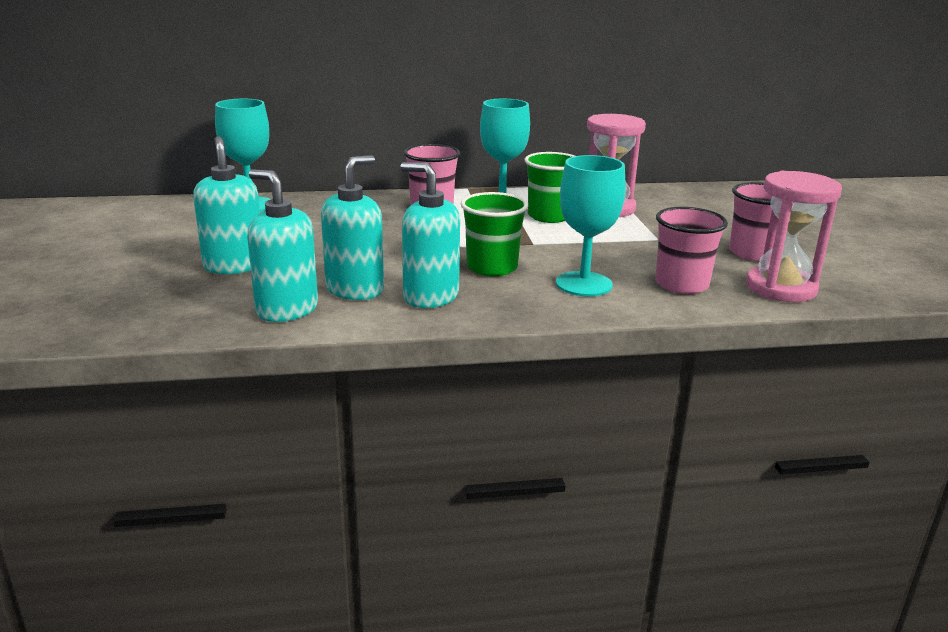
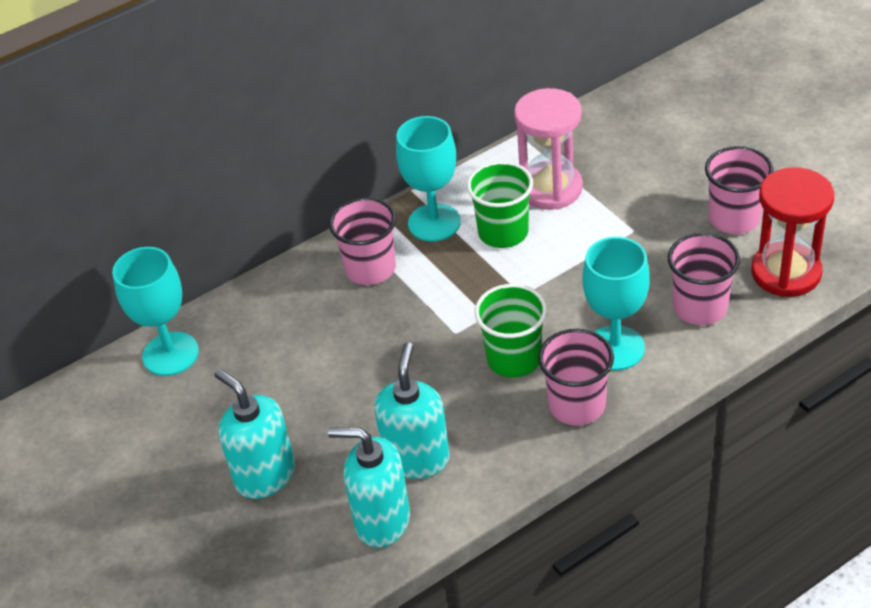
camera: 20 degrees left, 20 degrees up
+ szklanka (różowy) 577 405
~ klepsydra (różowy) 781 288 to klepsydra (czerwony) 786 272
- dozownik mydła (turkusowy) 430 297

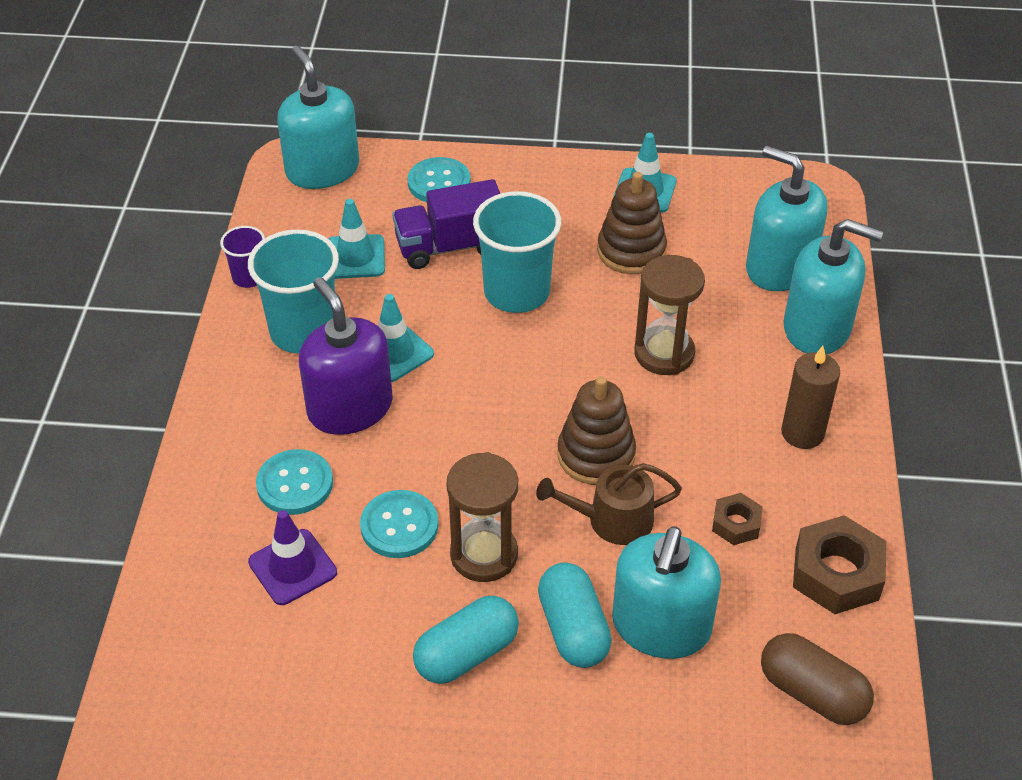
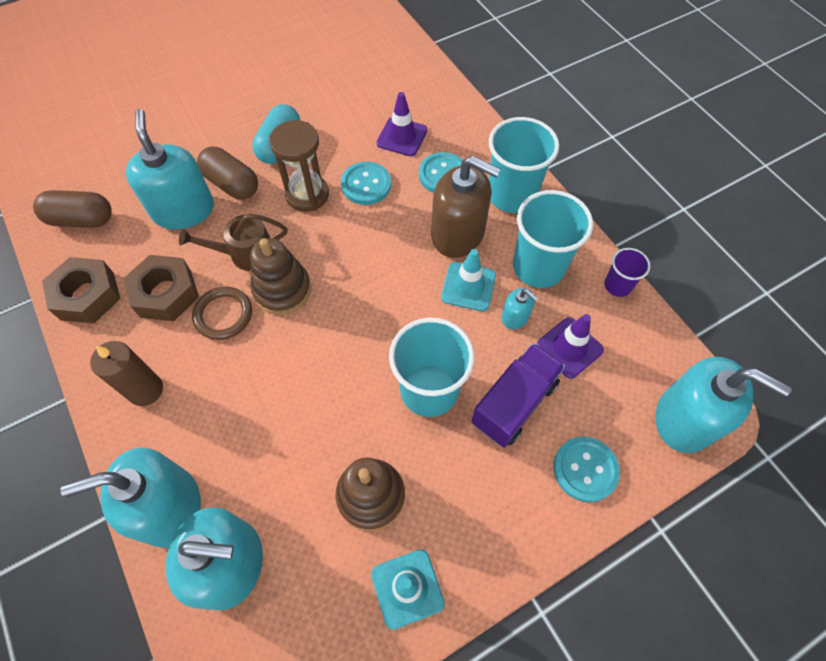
camera: 145 degrees right, 15 degrees up
~ nakrętka (brązowy) 736 524 = 166 293 x1.80
~ konewka (brązowy) 612 520 = 246 253 150 degrees counterclockwise
+ pierścień (brązowy) 223 315
~ kapsułka (turkusowy) 573 629 to kapsułka (brązowy) 232 184
~ dozownik mydła (fioletowy) 350 408 to dozownik mydła (brązowy) 458 234
+ szklanka (turkusowy) 511 195
+ dozownik mydła (turkusowy) 515 317
~ pachołek (turkusowy) 355 257 to pachołek (fioletowy) 569 347
- klepsydra (brązowy) 664 353

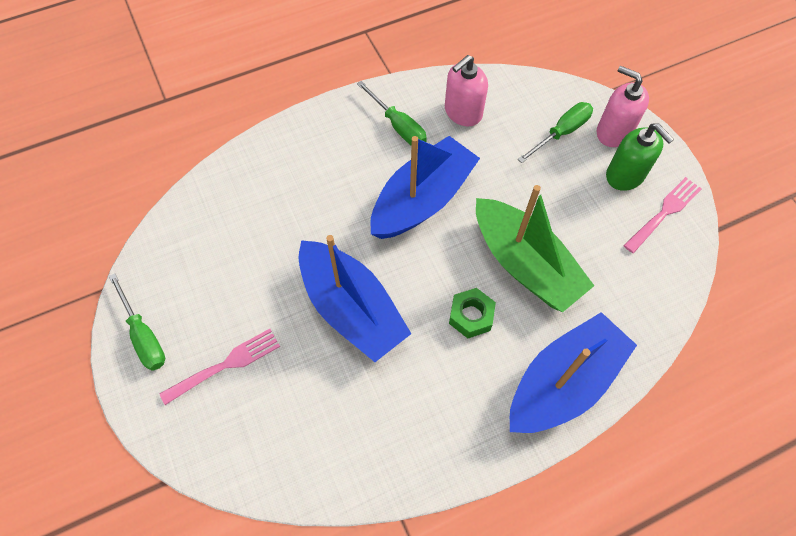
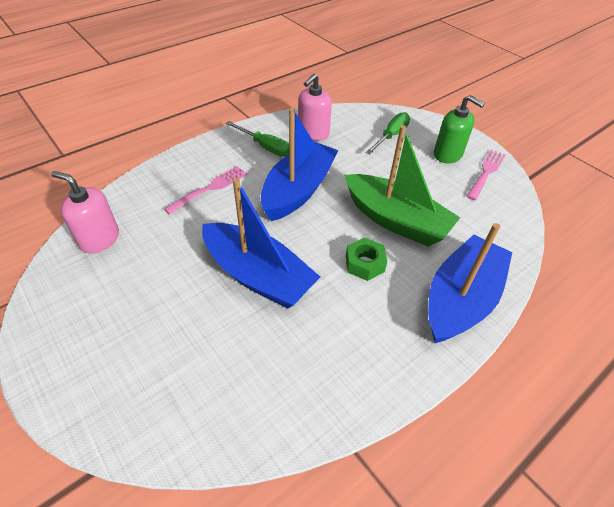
camera: 15 degrees left, 15 degrees down
~ dozownik mydła (różowy) 613 132 to 99 239
~ widelec (różowy) 225 365 to 209 189
- śrubokręt (zielony) 143 335

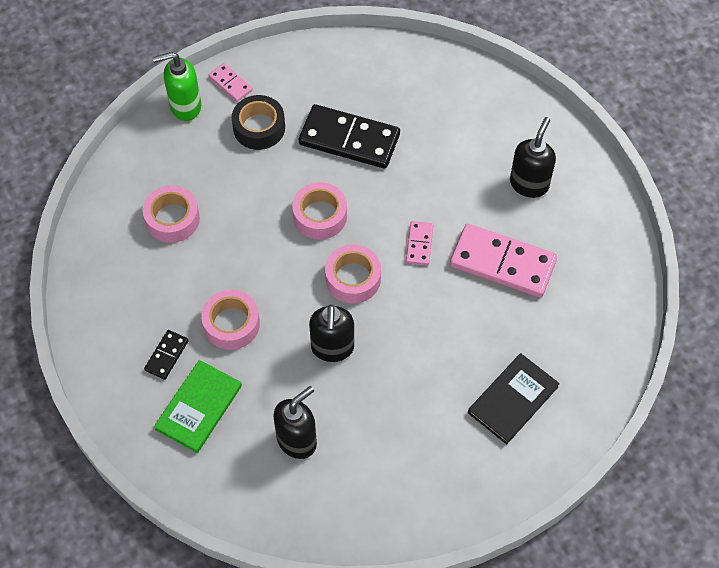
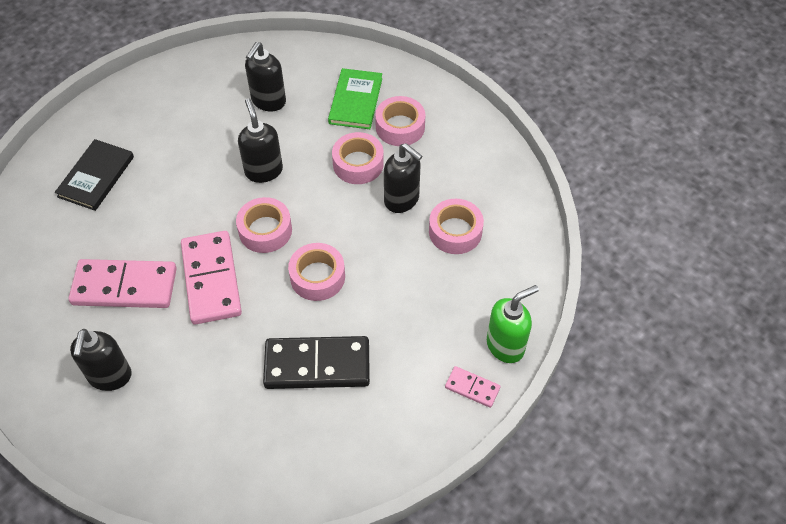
camera: 160 degrees right, 5 degrees down
~ kostka domina (różowy) 419 244 = 211 279 x2.09
~ kostka domina (czarny) 166 355 to taśma klejąca (różowy) 400 127
+ dozownik mydła (czarny) 402 200
- taśma klejąca (czarny) 259 127

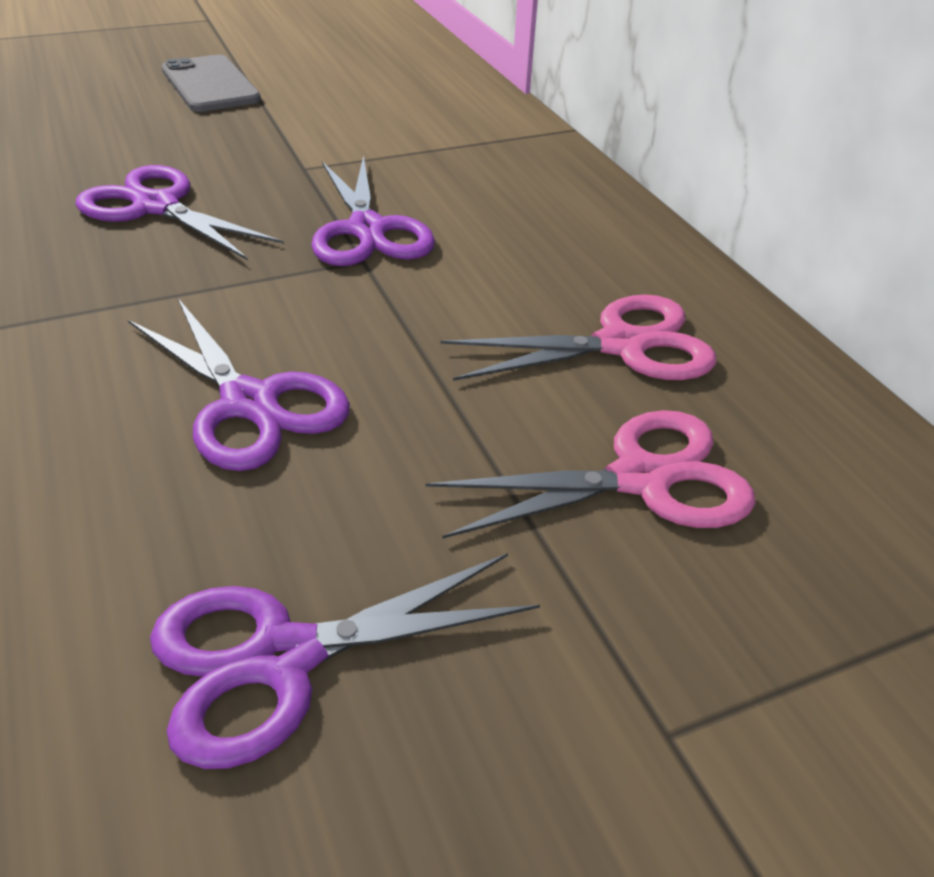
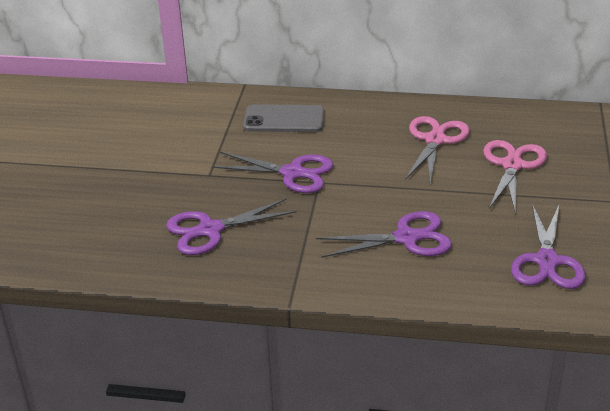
camera: 55 degrees left, 5 degrees down
~ telefon (szary) 210 85 to 284 119

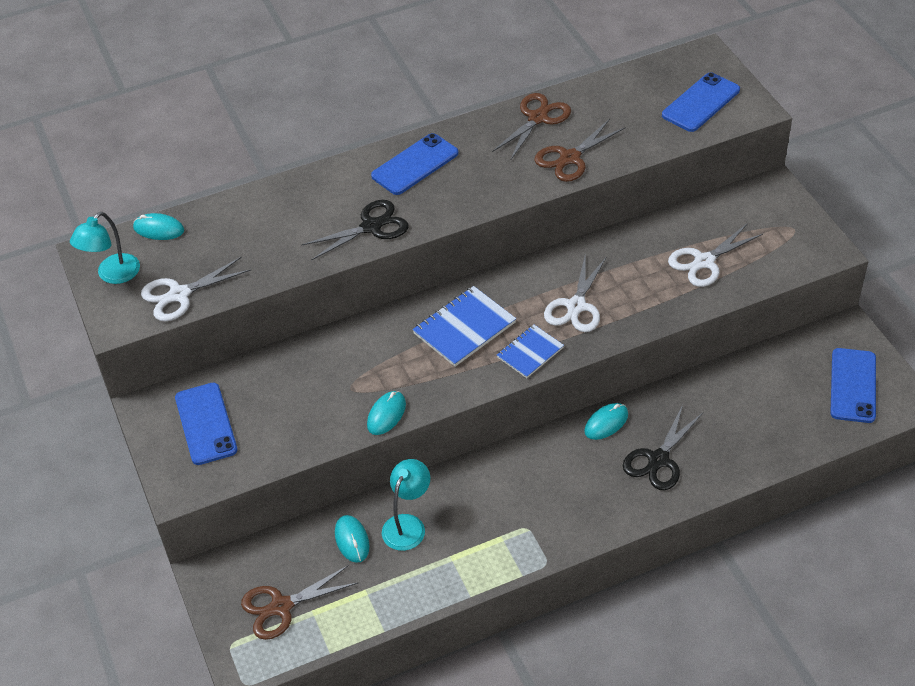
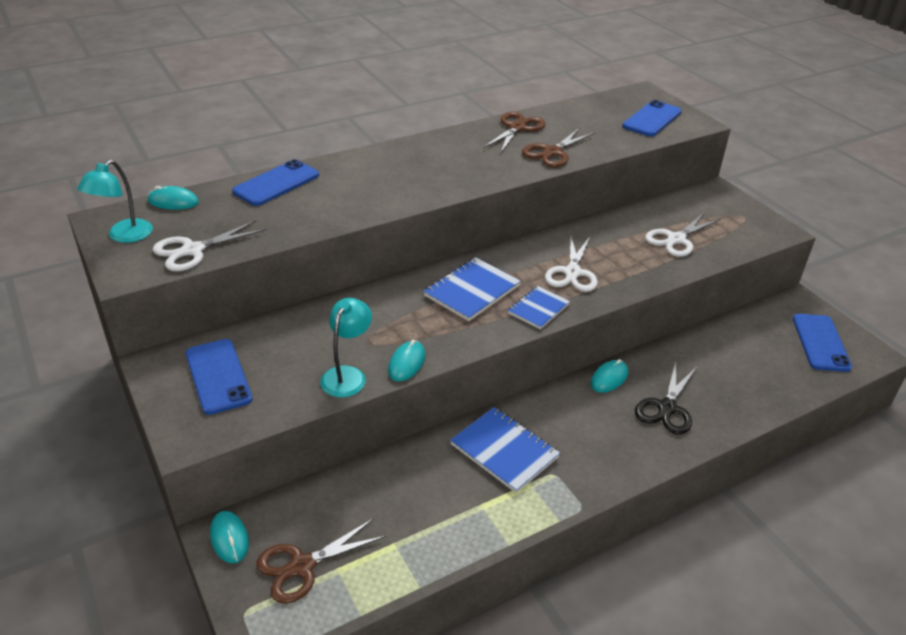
camera: 10 degrees left, 10 degrees down
~ myszka (turkusowy) 352 540 to 229 538
~ telefon (niebieski) 415 165 to 276 183
~ lampka (turkusowy) 408 524 to 347 375
+ zeszyt (niebieski) 504 451
- nożyczki (czarny) 371 227

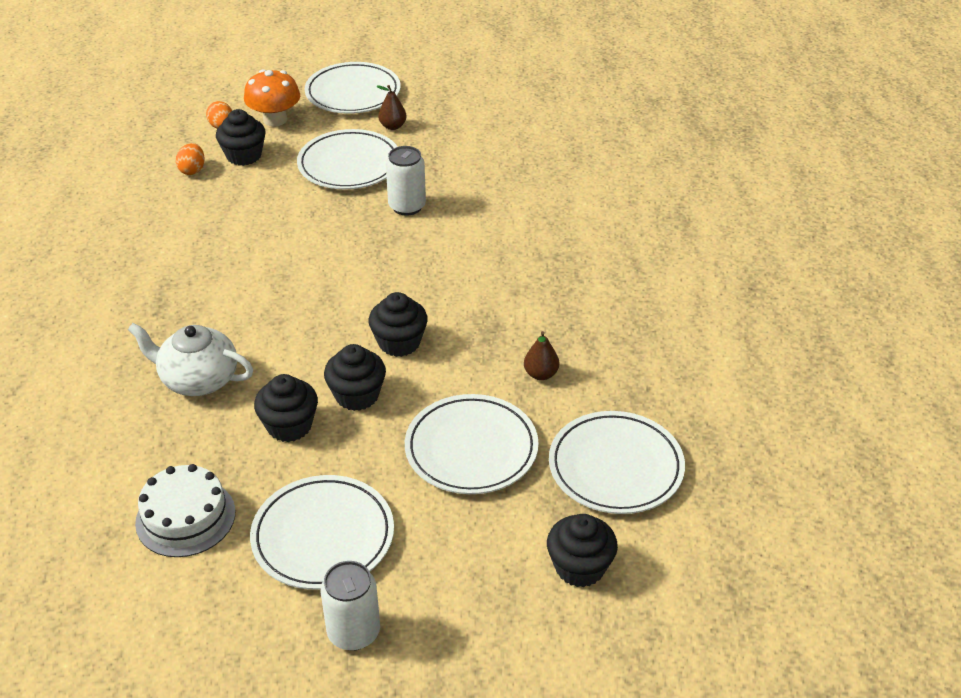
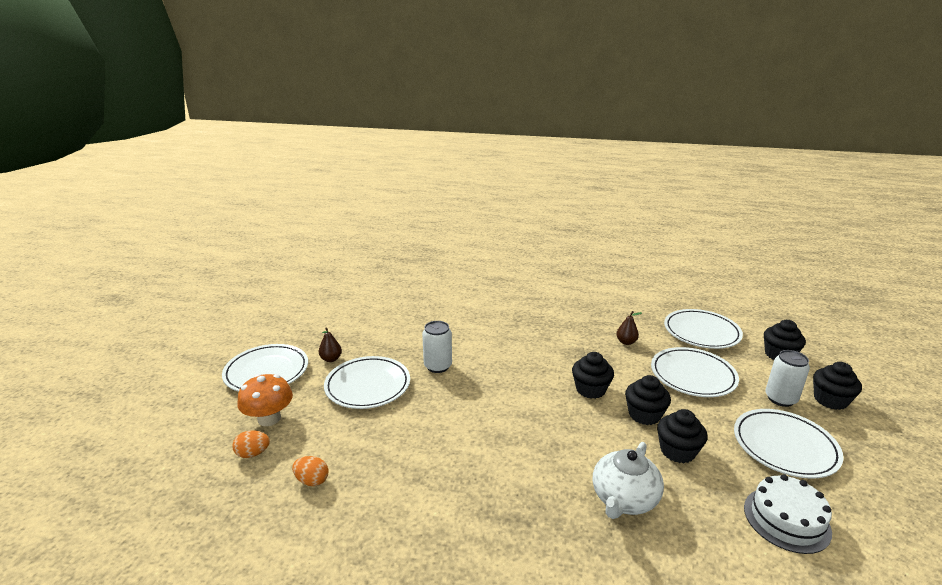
camera: 75 degrees left, 15 degrees down
~ puszka (biały) 353 632 to 780 398
~ muffinka (czarny) 244 155 to 830 400

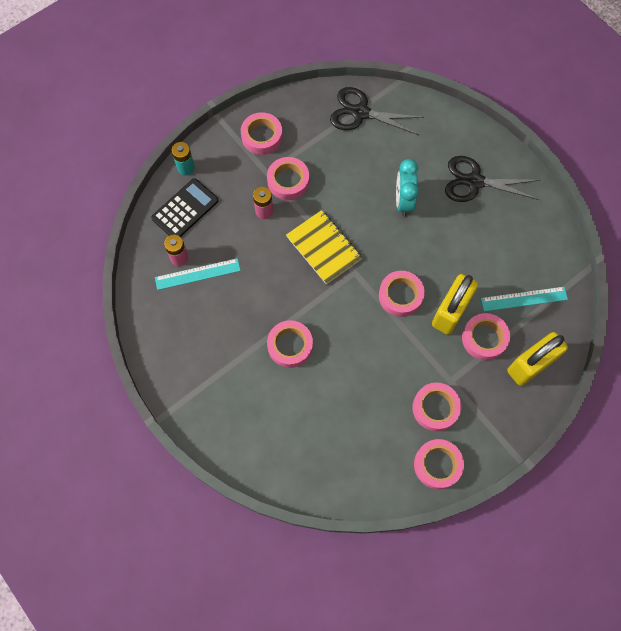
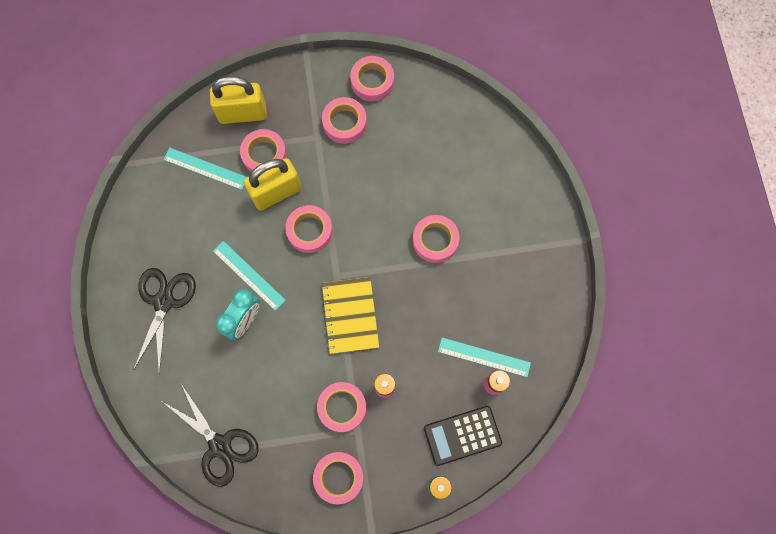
camera: 150 degrees left, 5 degrees up
~ nożyczki (czarny) 474 181 = 164 301 120 degrees counterclockwise
+ linijka (turkusowy) 249 275

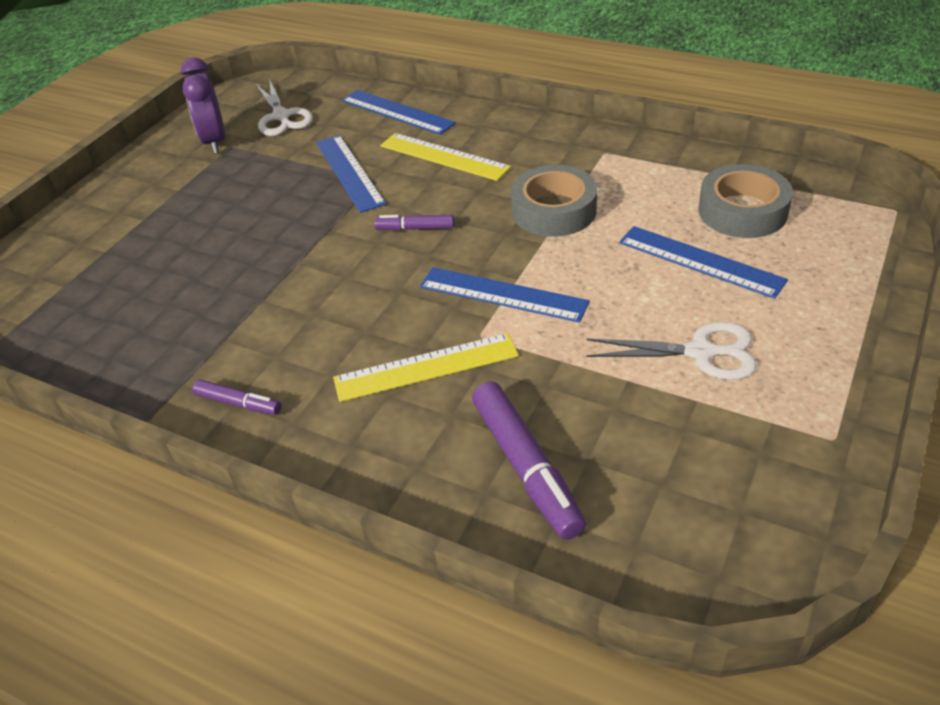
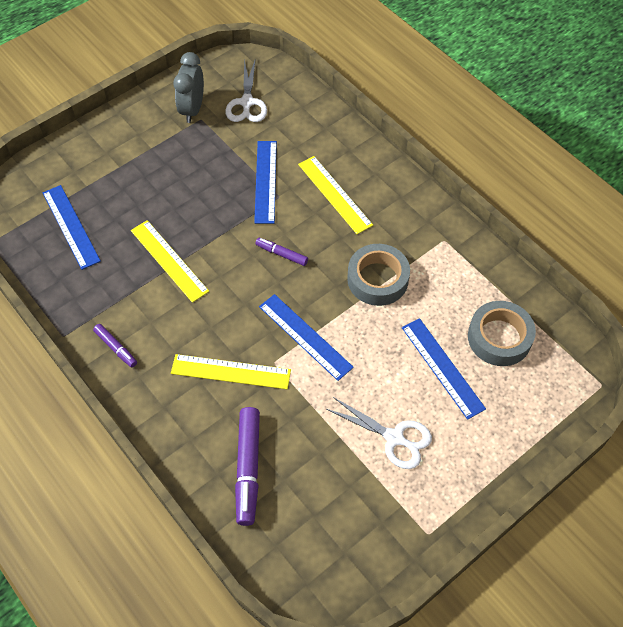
camera: 20 degrees right, 15 degrees up
~ linijka (niebieski) 397 112 to 71 226
+ linijka (żółty) 169 260
~ budzik (fioletowy) 215 141 to budzik (szary) 192 109

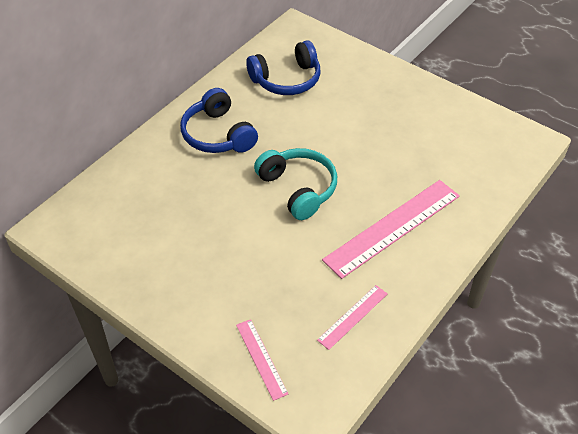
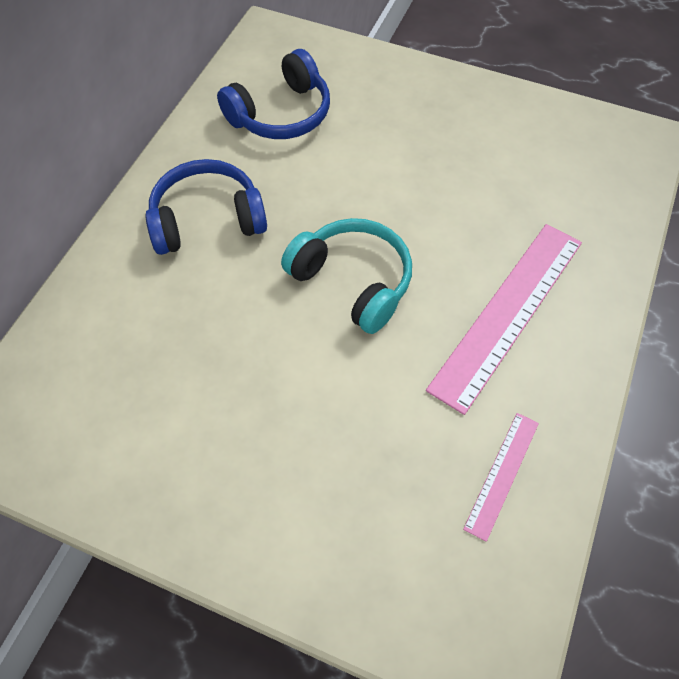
camera: 15 degrees left, 10 degrees up
~ słuchawki (niebieski) 218 134 = 207 220 120 degrees clockwise
- linijka (różowy) 261 358

